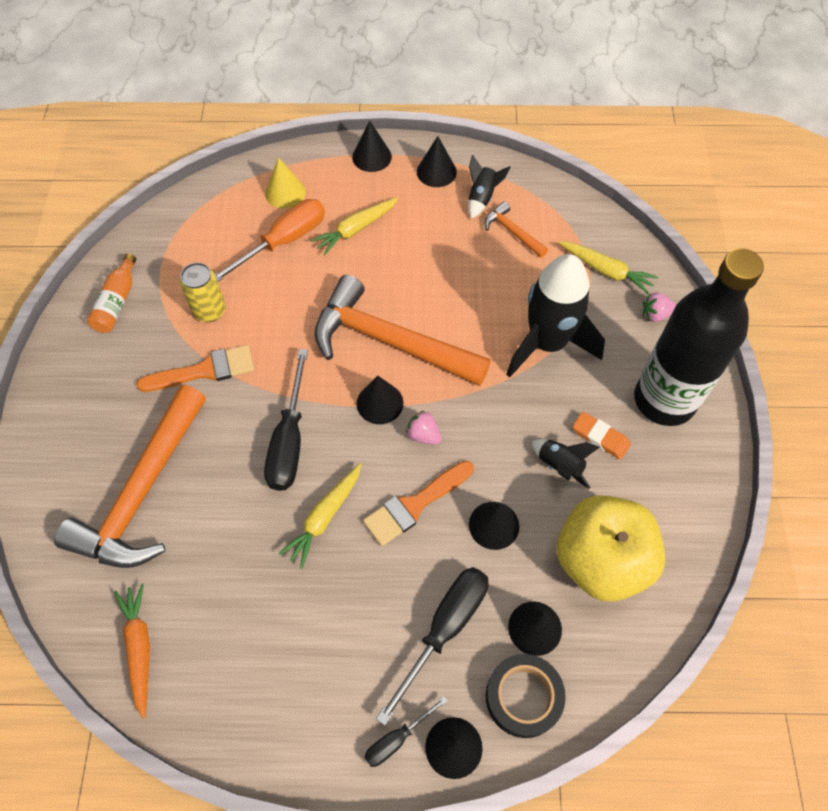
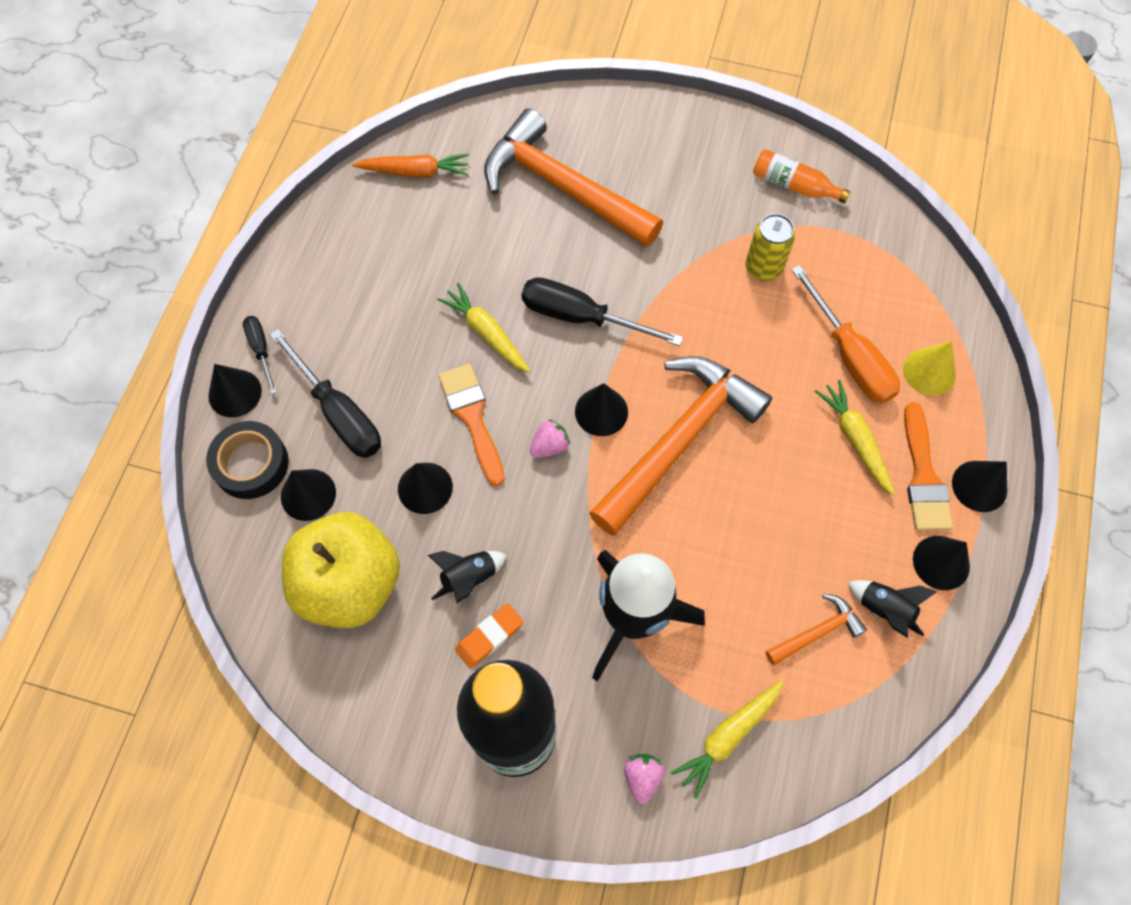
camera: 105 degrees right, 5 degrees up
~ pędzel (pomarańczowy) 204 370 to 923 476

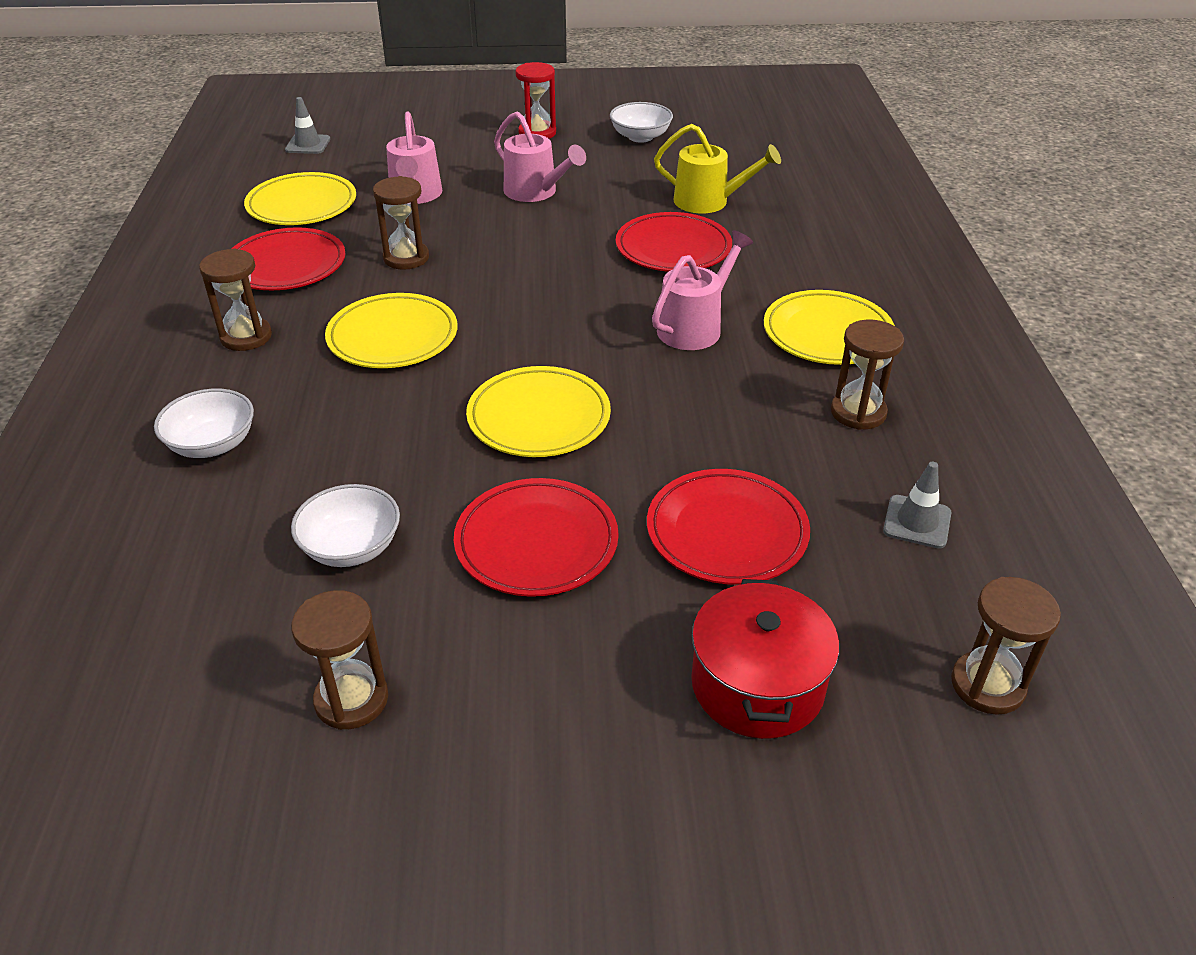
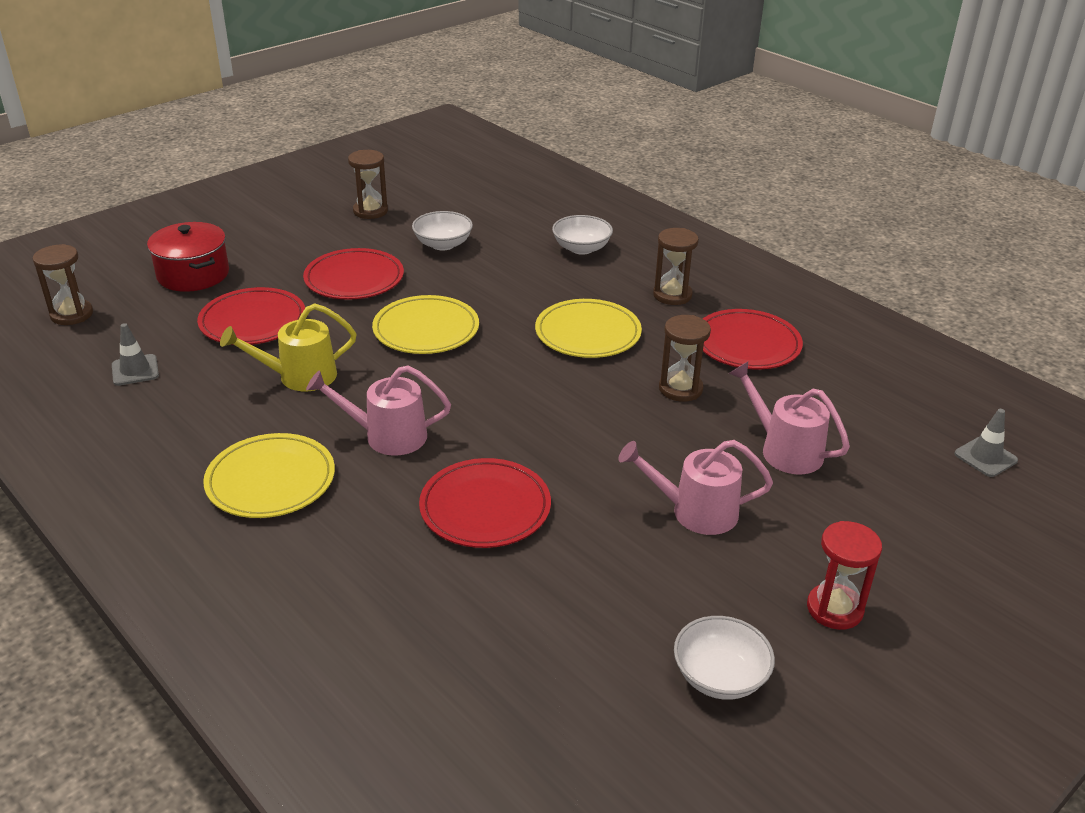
camera: 140 degrees right, 5 degrees down
~ konewka (żółty) 709 202 to 299 377
~ konewka (różowy) 695 327 = 386 436 90 degrees clockwise
- talerz (żółty) 302 205
- klepsydra (brązowy) 858 412

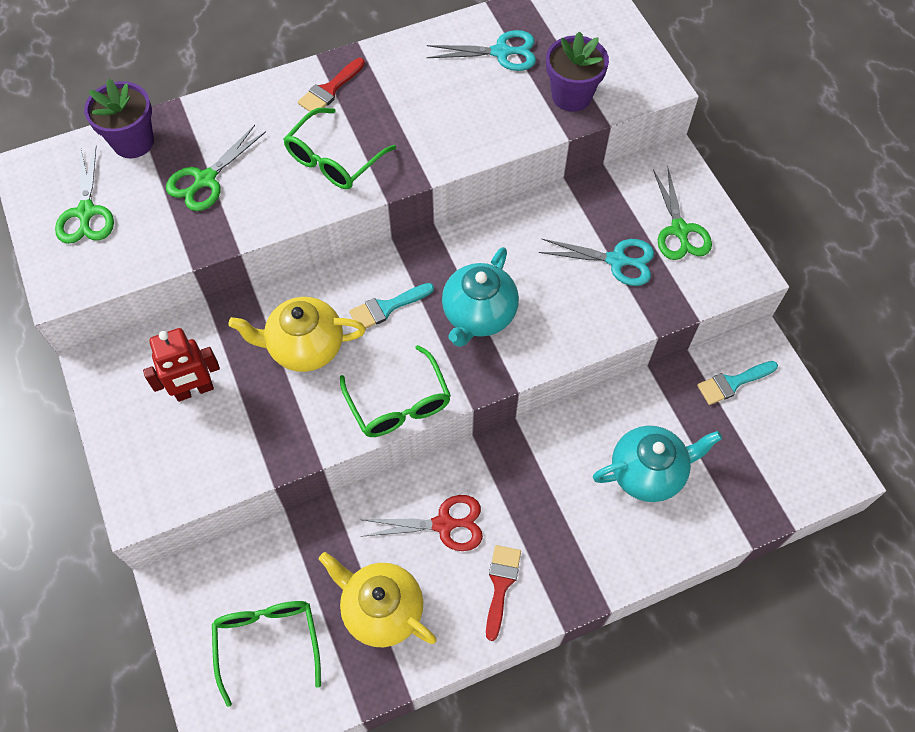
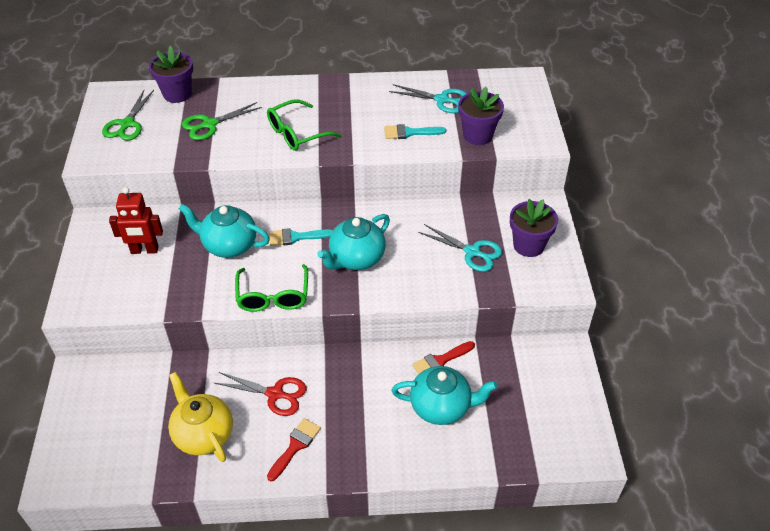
camera: 20 degrees right, 15 degrees down
~ imbryk (żółty) 304 347 to imbryk (turkusowy) 229 245
~ pędzel (turkusowy) 732 383 to 409 133
~ pędzel (czerwony) 330 90 to 440 361
~ nożyczki (zielony) 679 230 to doniczka (fioletowy) 528 245
- okulary (zielony) 268 643

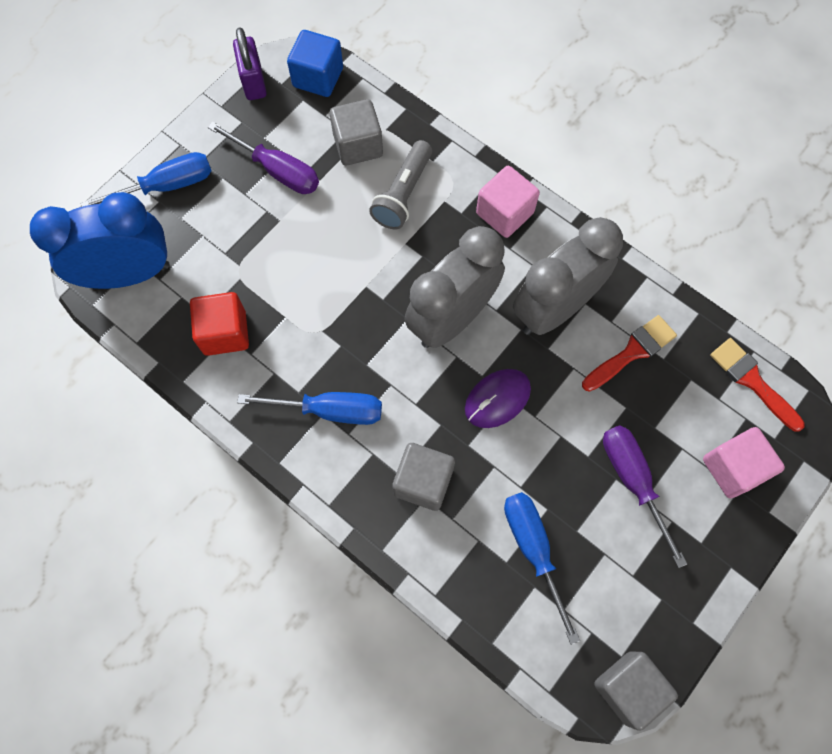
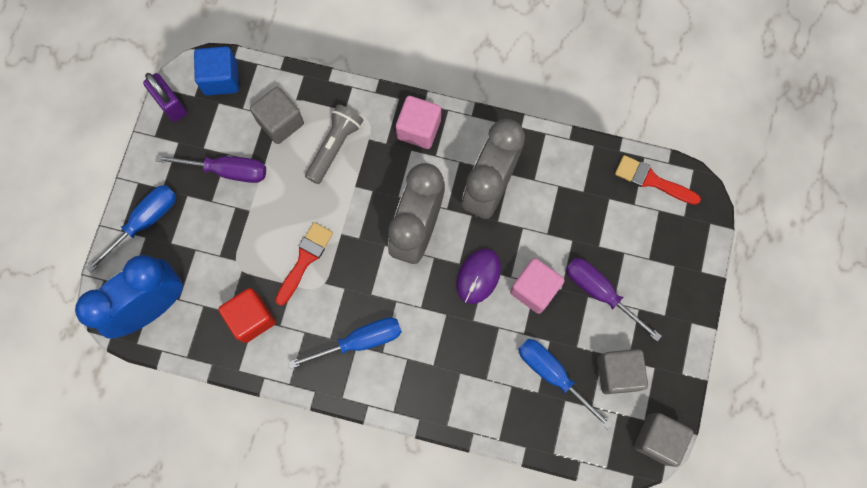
camera: 25 degrees left, 5 degrees up
~ pędzel (czerwony) 632 352 to 305 259
~ latarka (szary) 403 194 = 334 147 150 degrees counterclockwise
~ sześcian (różowy) 733 468 to 534 289
~ sześcian (szary) 423 481 to 617 373

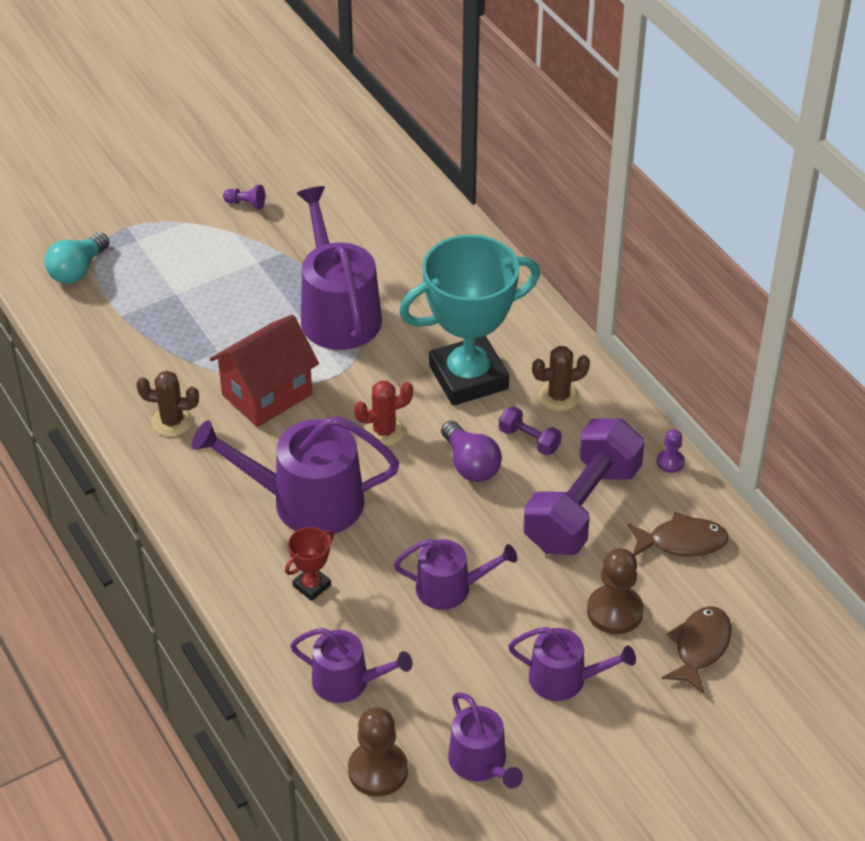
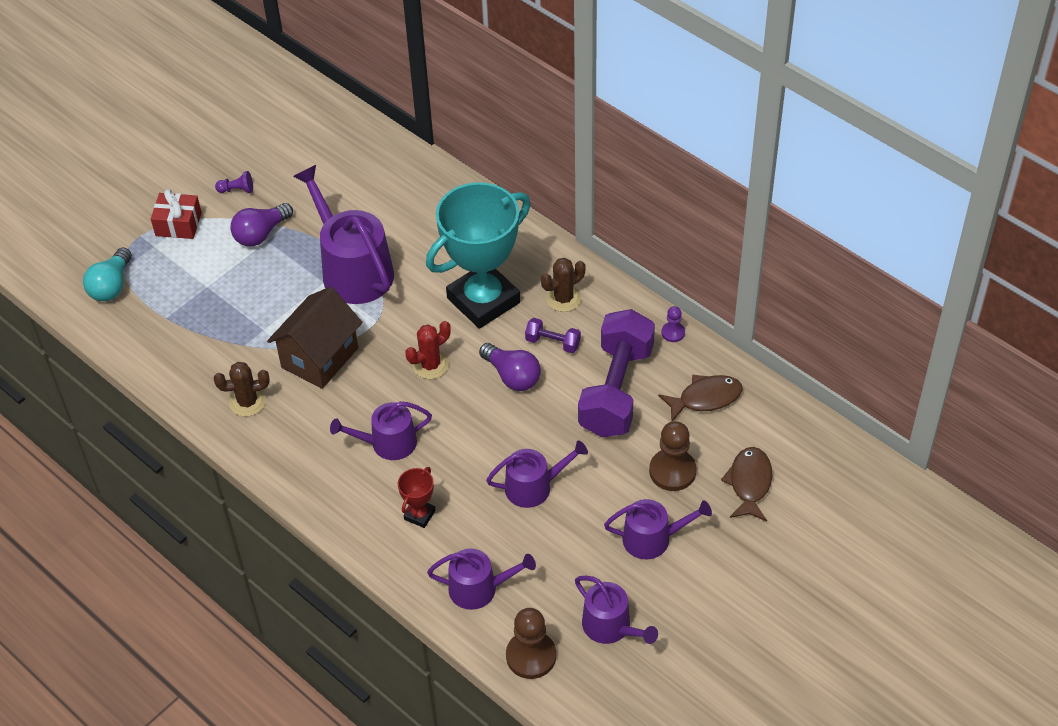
camera: 15 degrees left, 5 degrees up
+ prezent (czerwony) 178 224
+ żarówka (fioletowy) 261 234
~ domek (czerwony) 267 394 to domek (brązowy) 319 358
~ konewka (fioletowy) 306 501 = 387 443 x0.58

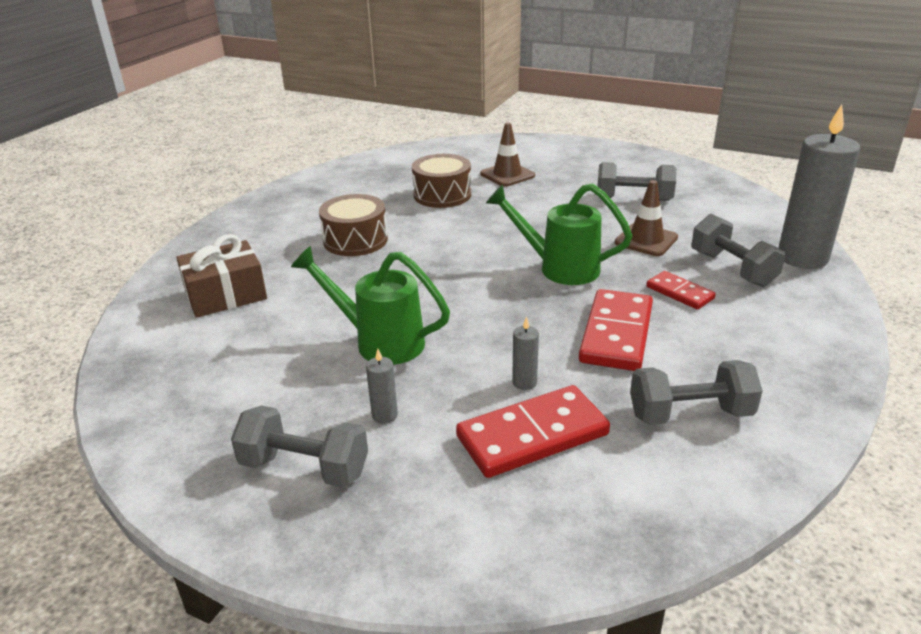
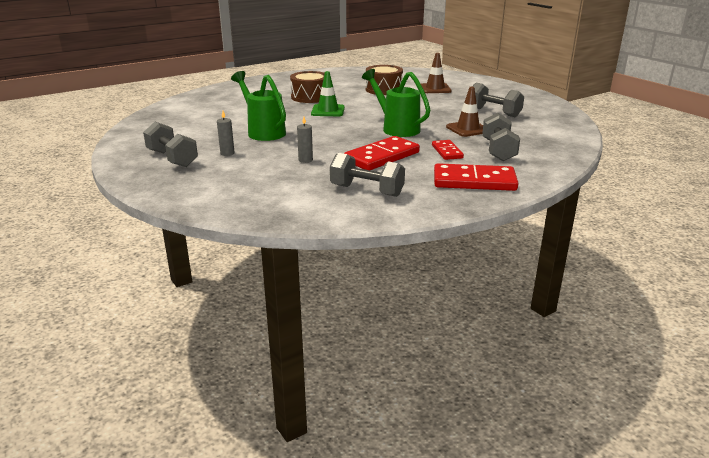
camera: 30 degrees right, 5 degrees down
+ pachołek (zielony) 328 111
~ kostka domina (czerwony) 532 436 to 474 181
- prezent (brązowy) 226 295
- świeca (szary) 802 257

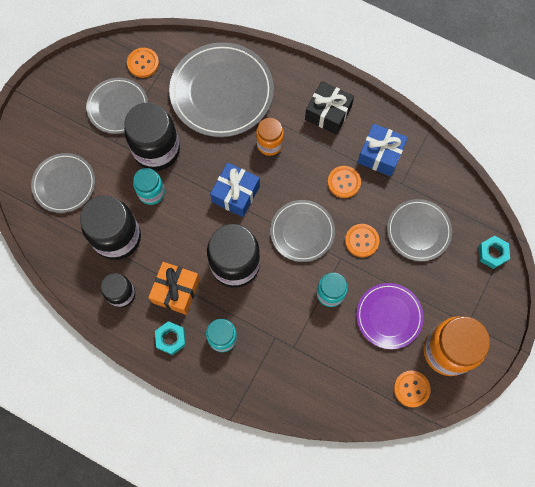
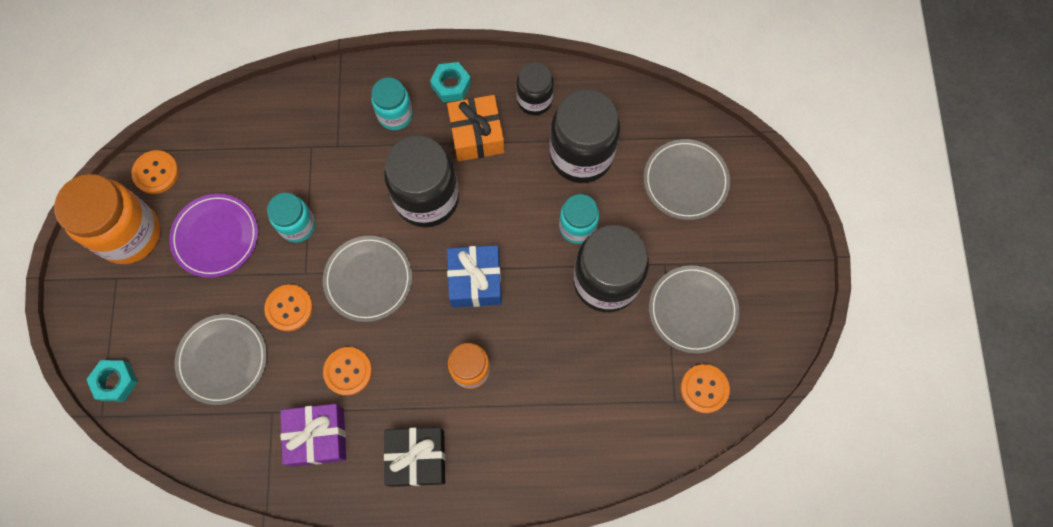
camera: 150 degrees right, 0 degrees up
~ prezent (niebieski) 380 155 to prezent (fioletowy) 318 437
- talerz (szary) 221 92

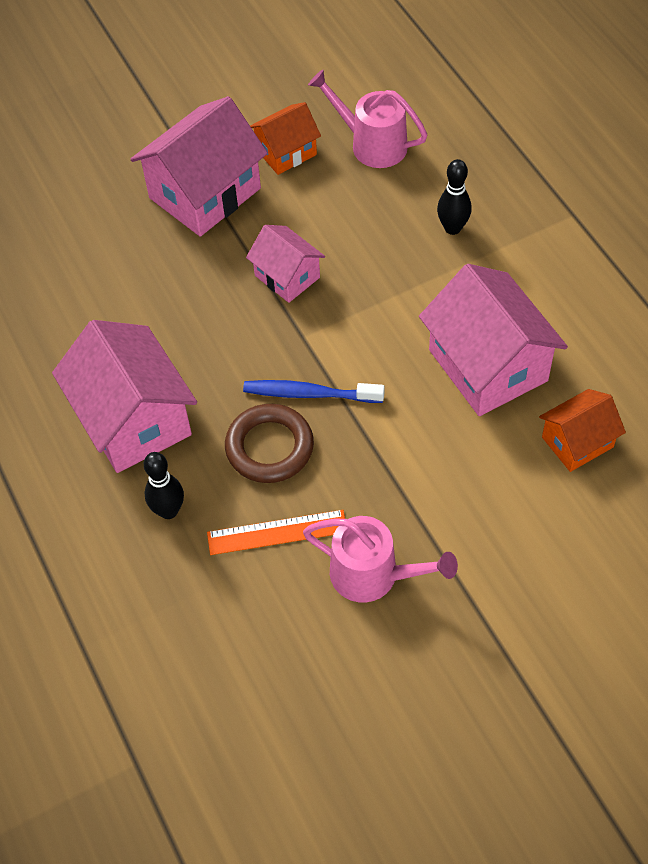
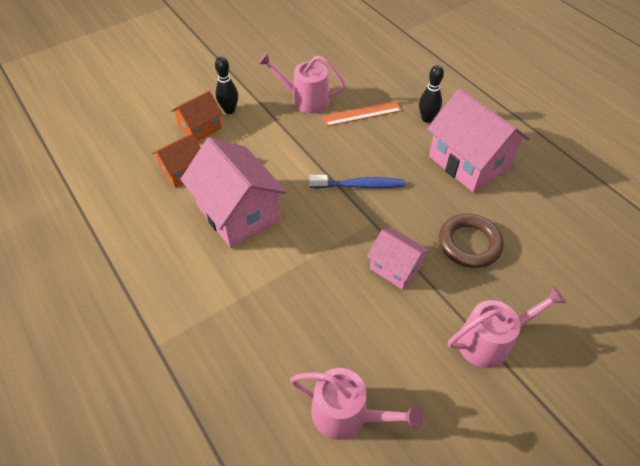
camera: 170 degrees right, 5 degrees down
~ domek (pomarańczowy) 286 152 to 200 127
~ kręgiel (czarny) 452 228 to 229 110
~ pierścień (brązowy) 269 447 to 469 243
~ domek (różowy) 205 193 to konewka (różowy) 490 341

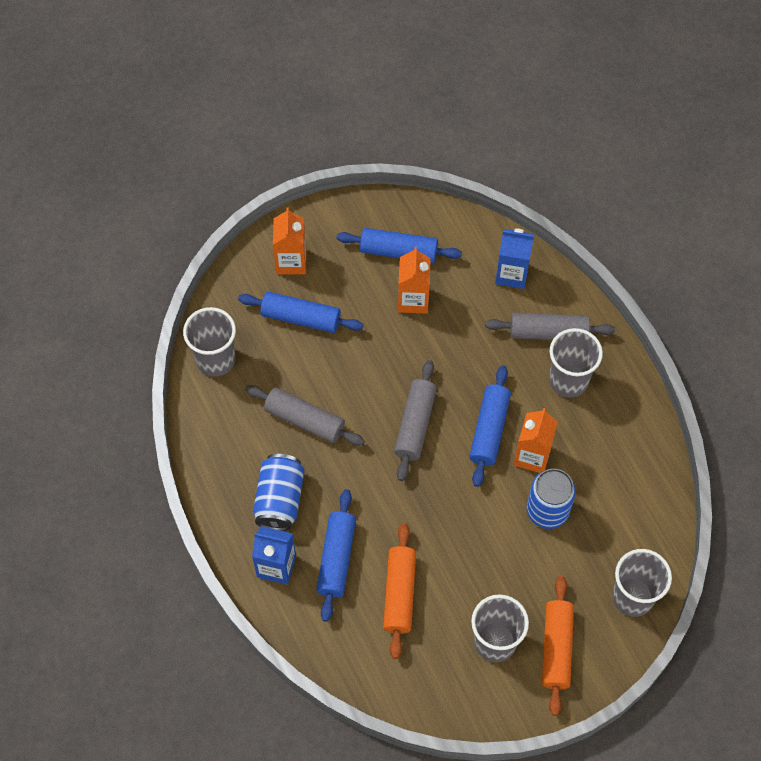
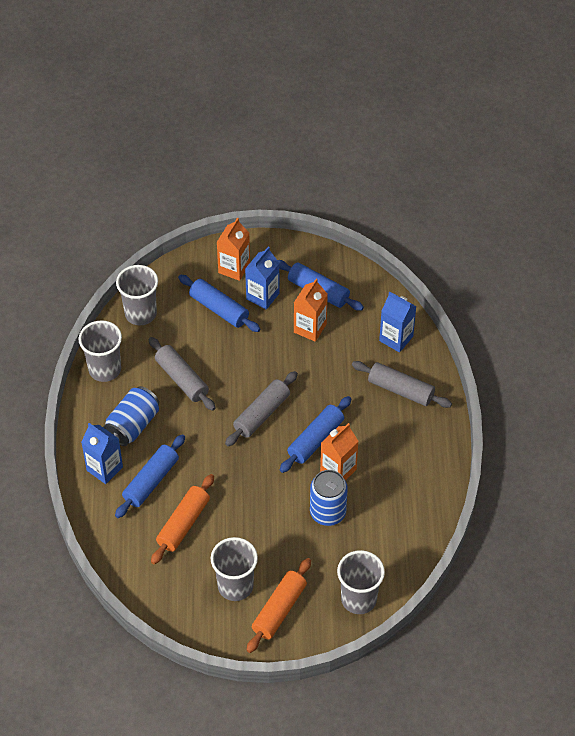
camera: 25 degrees right, 10 degrees down
~ szklanka (szary) 568 380 to 105 369
+ karton mleka (niebieski) 262 296

